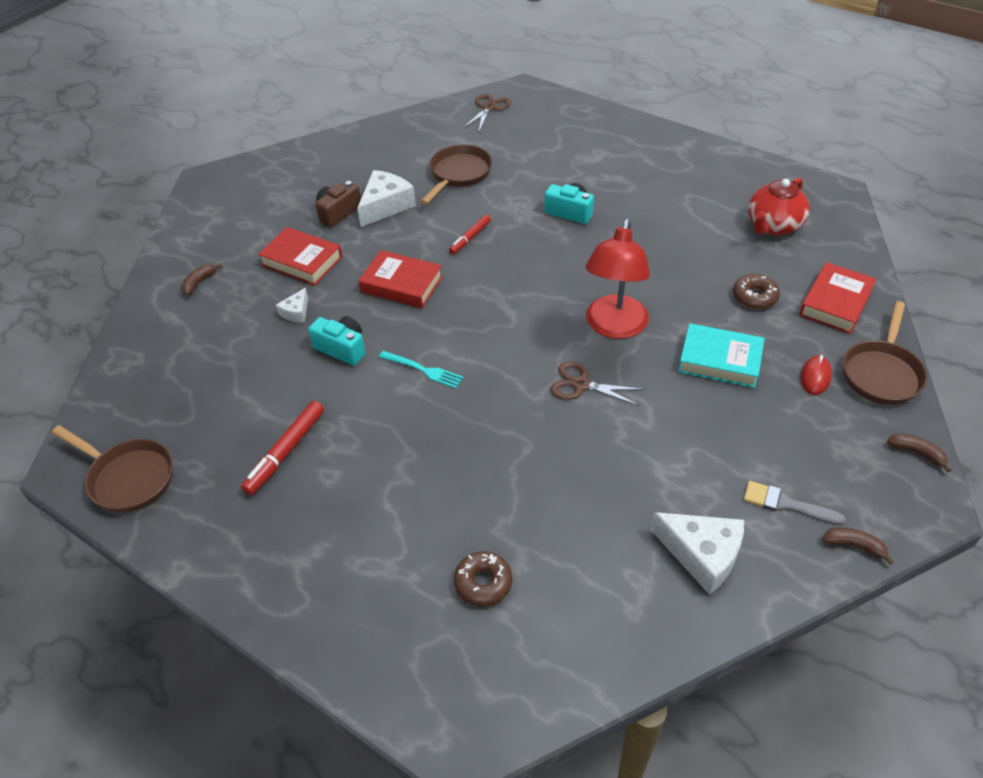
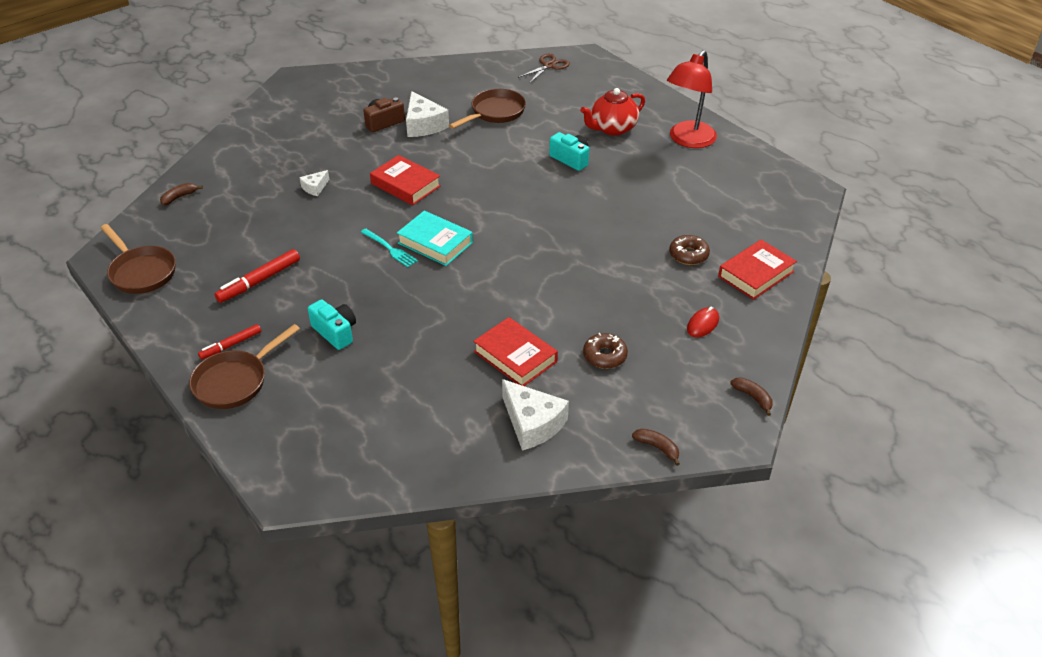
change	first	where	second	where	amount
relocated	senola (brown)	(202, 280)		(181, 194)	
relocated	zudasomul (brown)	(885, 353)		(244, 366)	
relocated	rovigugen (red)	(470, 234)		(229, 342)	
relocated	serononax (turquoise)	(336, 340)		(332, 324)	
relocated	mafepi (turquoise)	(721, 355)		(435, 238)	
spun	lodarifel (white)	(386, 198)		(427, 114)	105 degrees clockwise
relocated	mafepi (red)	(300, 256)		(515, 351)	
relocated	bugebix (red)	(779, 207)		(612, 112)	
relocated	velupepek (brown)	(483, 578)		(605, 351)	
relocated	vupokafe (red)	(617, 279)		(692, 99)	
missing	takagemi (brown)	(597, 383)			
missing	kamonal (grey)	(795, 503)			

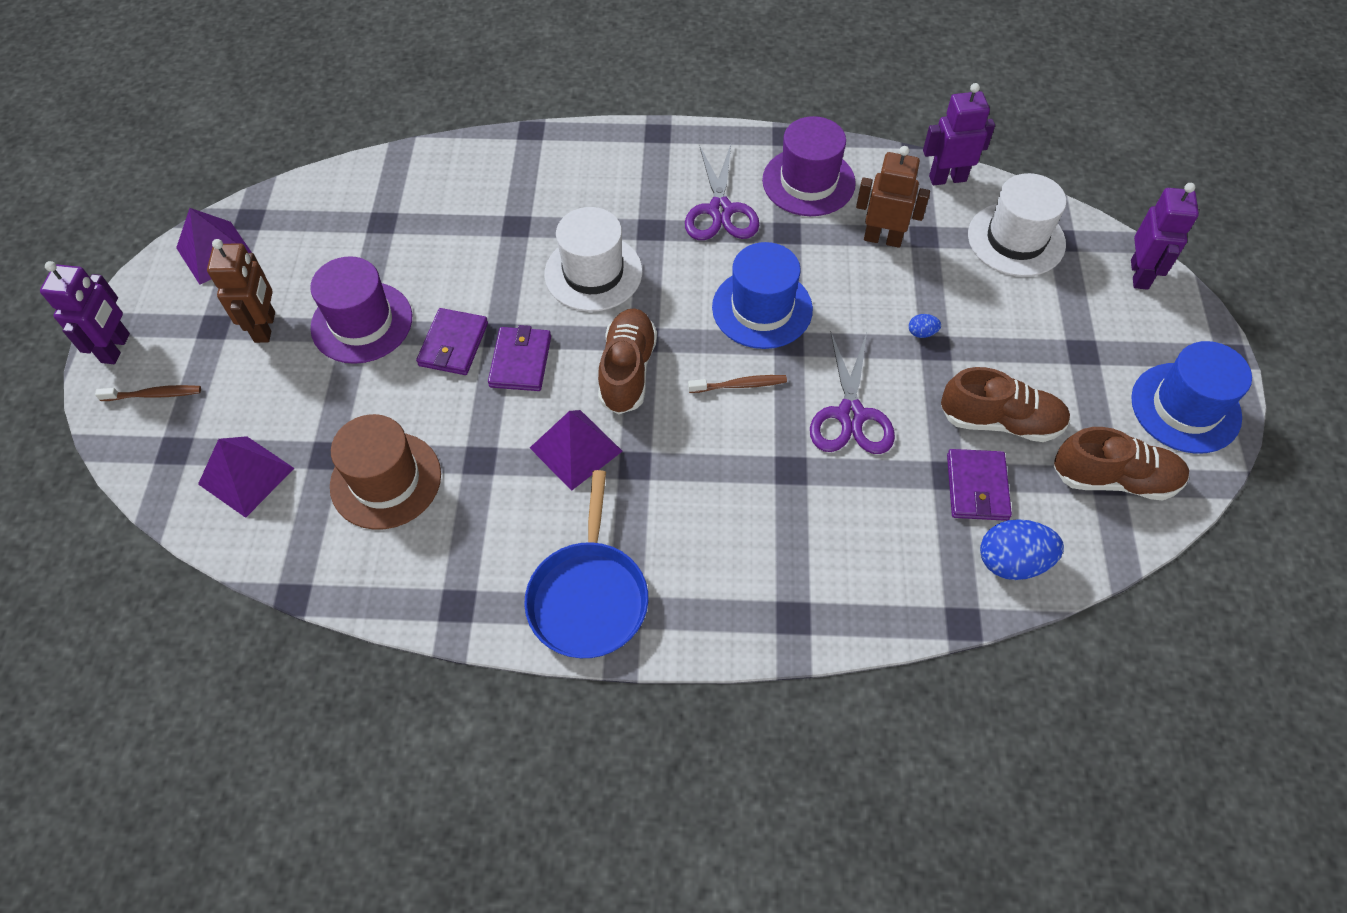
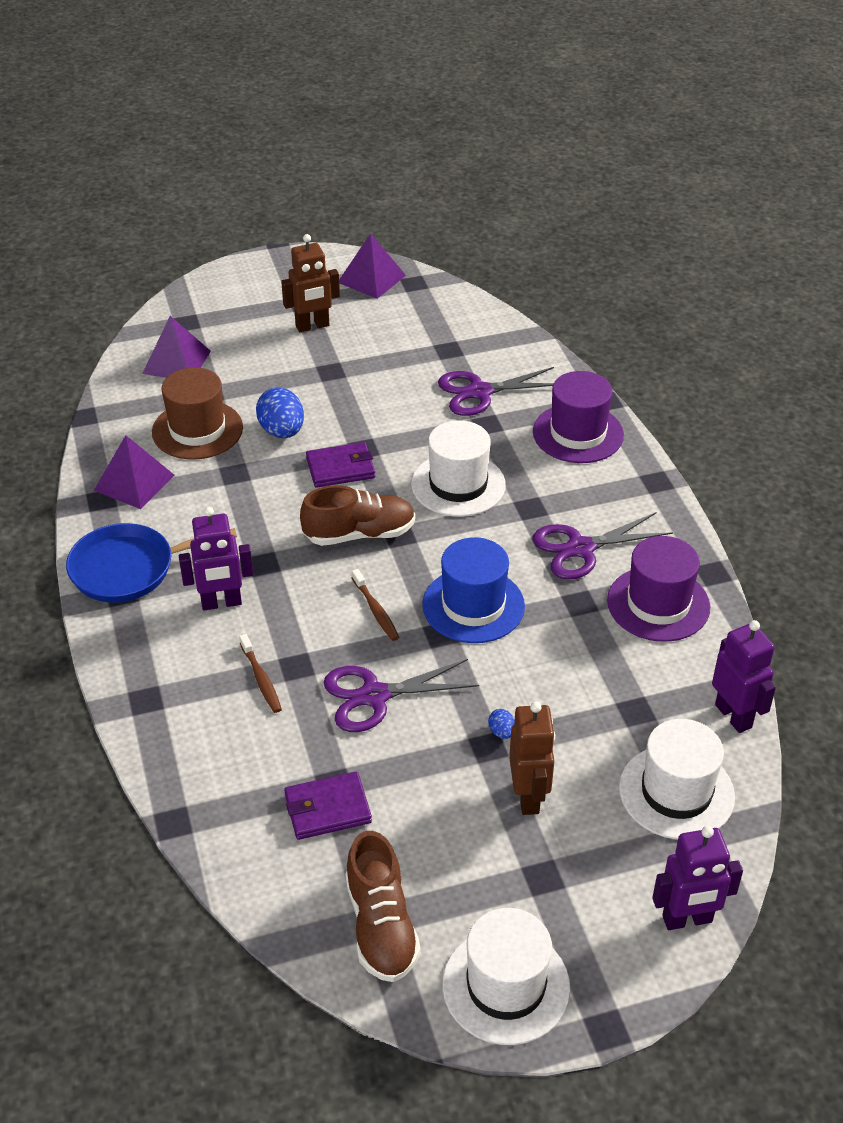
change	first	where	second	where	amount
relocated	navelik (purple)	(576, 450)		(134, 472)	
relocated	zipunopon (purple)	(85, 312)		(216, 558)	
relocated	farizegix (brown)	(148, 393)		(260, 673)	
relocated	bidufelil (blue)	(1022, 549)		(280, 413)	
appeared			takagemi (purple)	(496, 391)	
colour	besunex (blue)	(1191, 397)	besunex (white)	(506, 976)	
relocated	zipunopon (brown)	(893, 197)		(532, 758)	
relocated	besunex (purple)	(361, 310)		(578, 417)	
missing	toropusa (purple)	(452, 341)			
missing	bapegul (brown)	(1005, 404)			

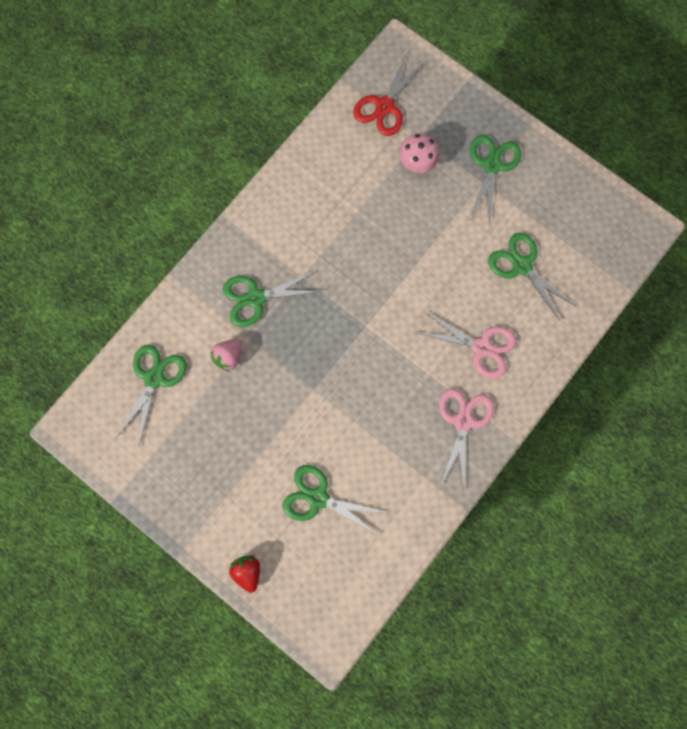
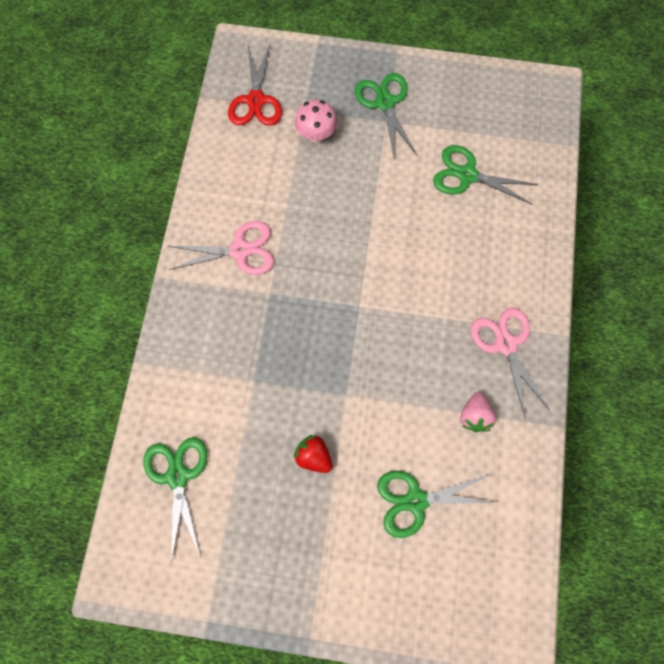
change	first	where	second	where	amount
relocated	takagemi (pink)	(465, 345)		(220, 248)	
relocated	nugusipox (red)	(244, 574)		(313, 454)	
relocated	nugusipox (pink)	(226, 355)		(478, 412)	
missing	takagemi (green)	(273, 299)			

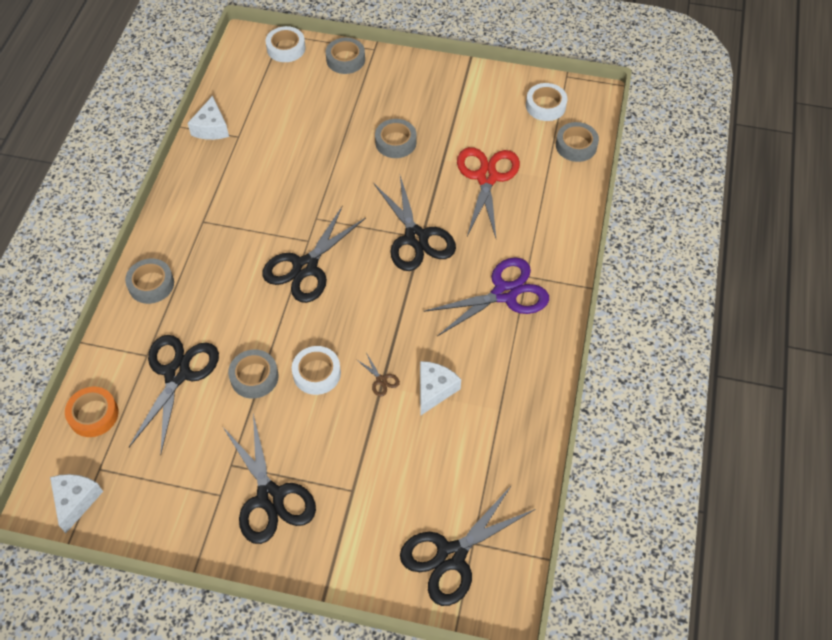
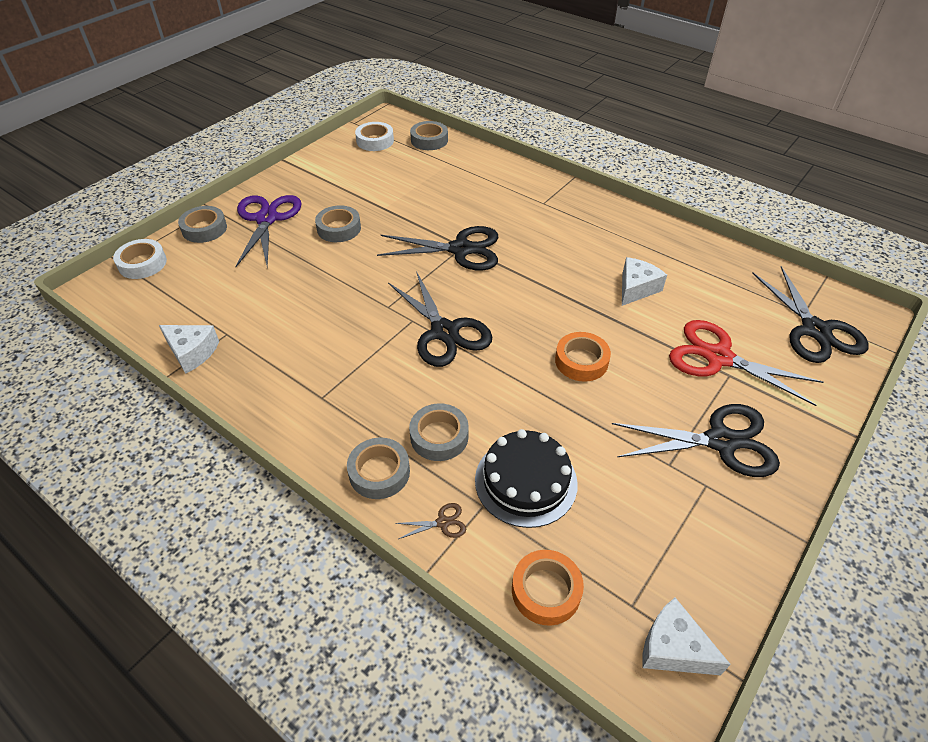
change	first	where	second	where	amount
relocated	takagemi (purple)	(486, 296)		(268, 231)	
relocated	takagemi (brown)	(378, 375)		(430, 521)	
relocated	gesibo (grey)	(253, 374)		(439, 432)	
exchanged	takagemi (black)	(174, 394)	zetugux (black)	(526, 478)	
colour	gesibo (white)	(316, 370)	gesibo (orange)	(583, 357)	
spun	lodarifel (white)	(440, 388)		(644, 281)	75 degrees clockwise
relocated	takagemi (red)	(488, 192)		(746, 363)	

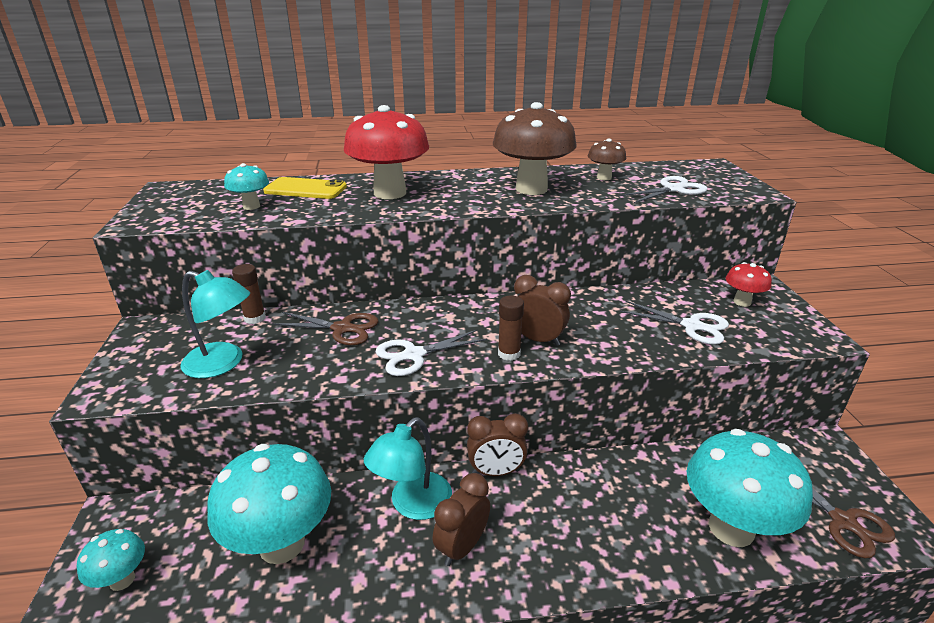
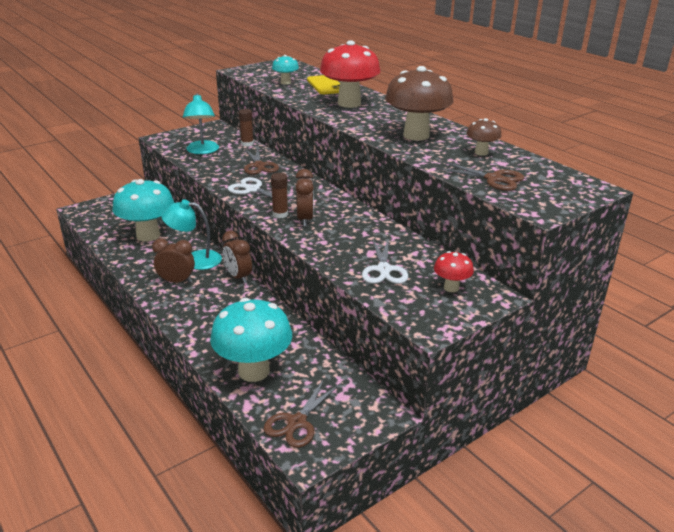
change	first	where	second	where	amount
colour	takagemi (white)	(664, 189)	takagemi (brown)	(480, 176)	
missing	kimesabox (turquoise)	(111, 560)			

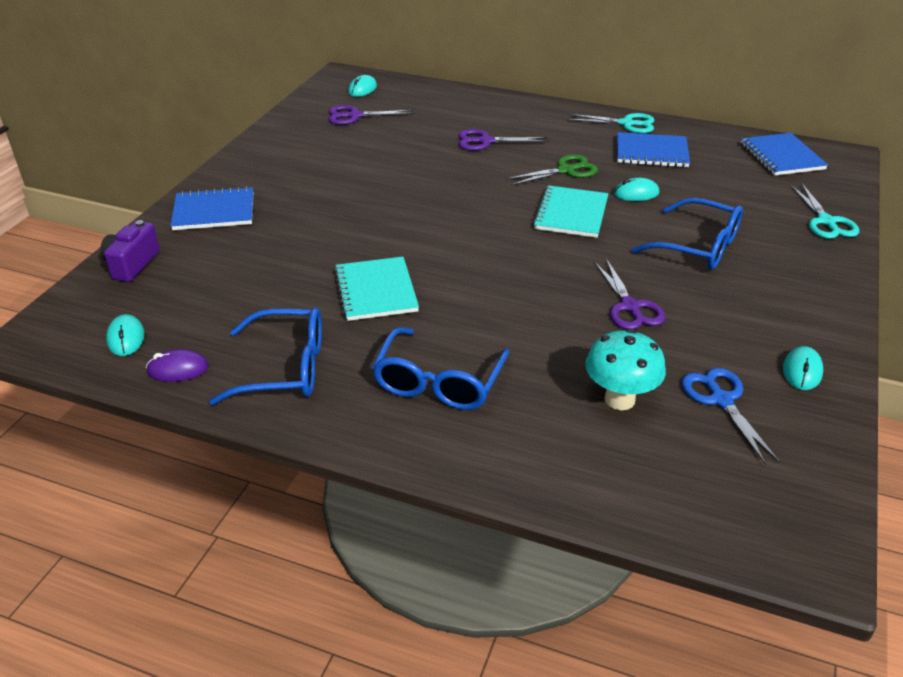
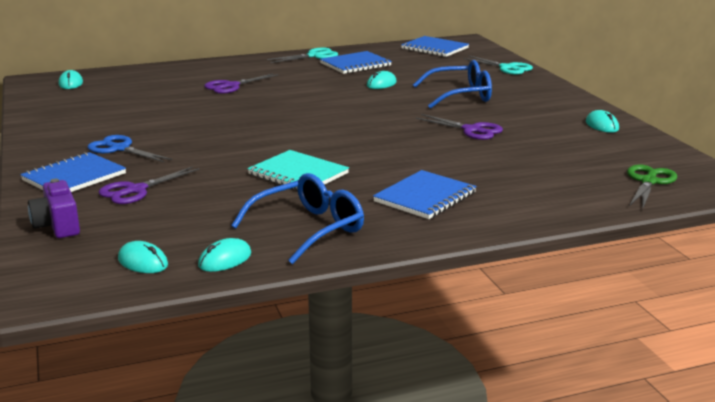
change	first	where	second	where	amount
relocated	takagemi (blue)	(731, 416)		(129, 148)	
relocated	takagemi (purple)	(371, 115)		(149, 185)	
colour	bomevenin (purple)	(177, 365)	bomevenin (turquoise)	(224, 255)	
exchanged	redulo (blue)	(440, 368)	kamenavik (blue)	(424, 194)	
relocated	takagemi (green)	(552, 170)		(652, 186)	
missing	kamenavik (turquoise)	(570, 211)			
missing	kimesabox (turquoise)	(625, 369)			

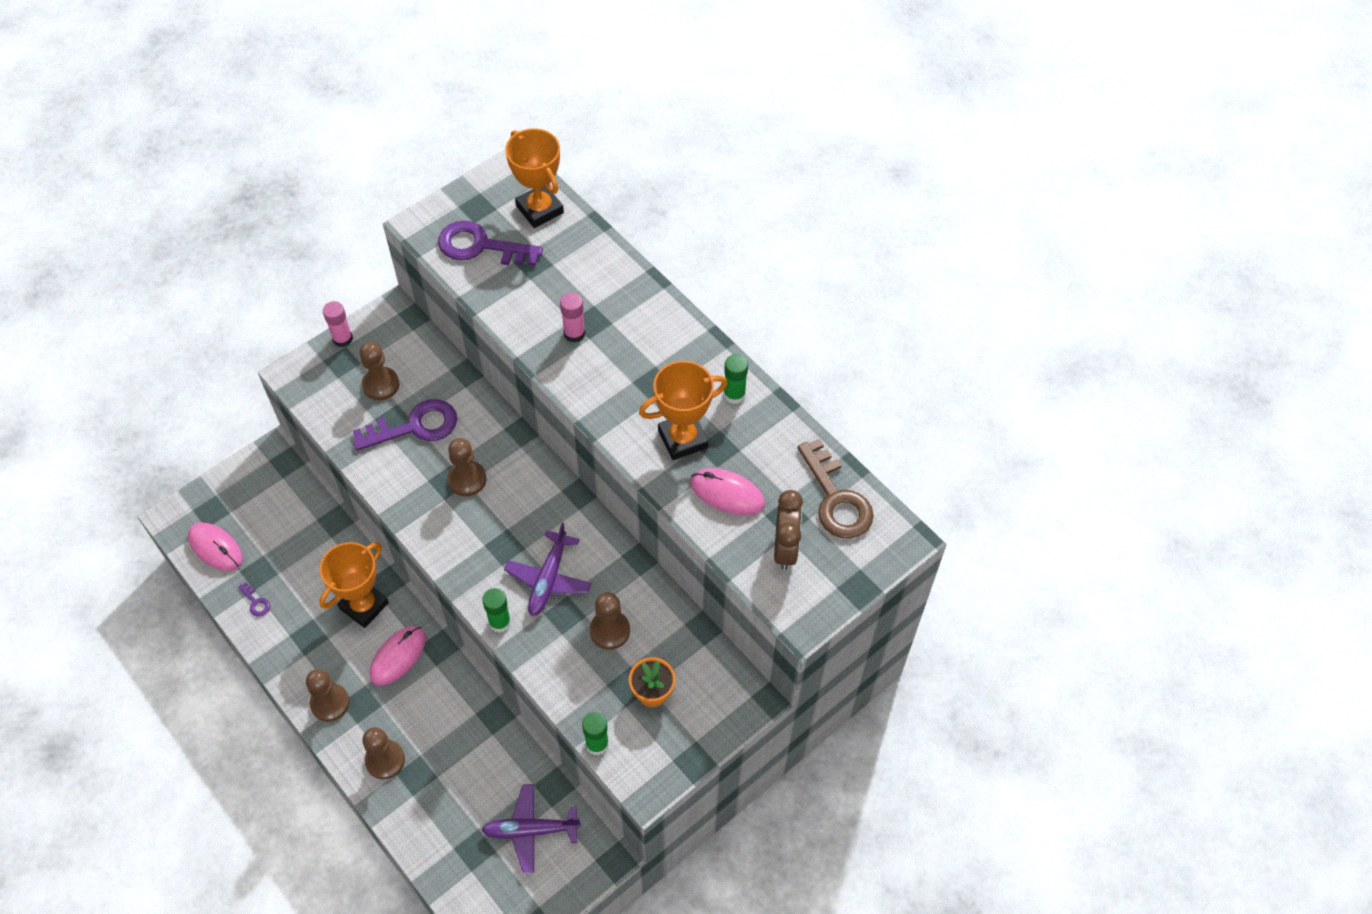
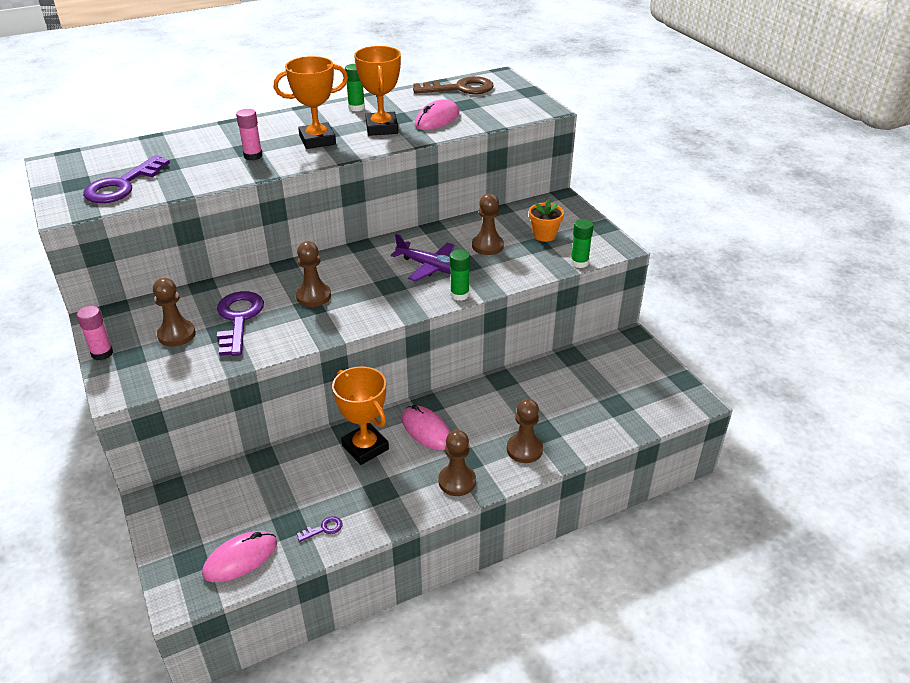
change	first	where	second	where	amount
relocated	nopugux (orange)	(534, 178)		(311, 102)	
missing	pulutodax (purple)	(531, 829)			
missing	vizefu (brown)	(788, 530)			

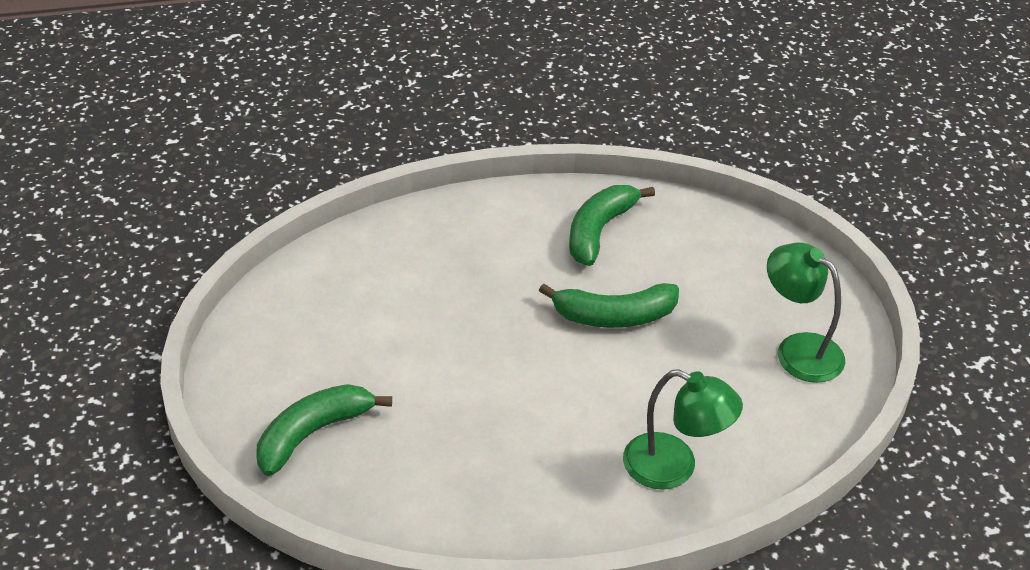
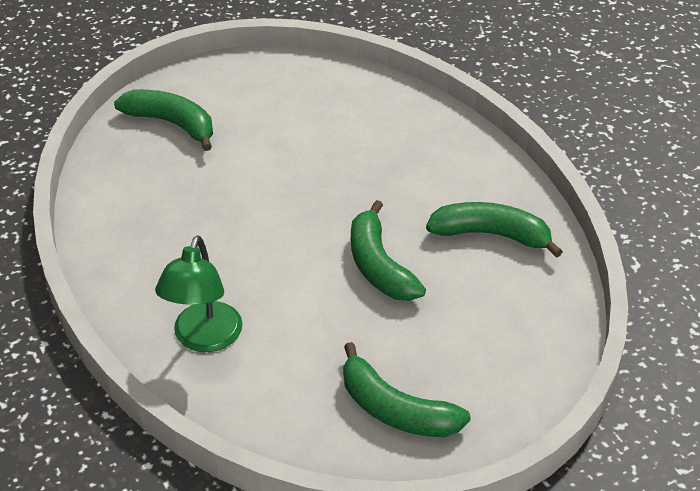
change	first	where	second	where	amount
exchanged	vupokafe (green)	(806, 313)	senola (green)	(407, 389)	

